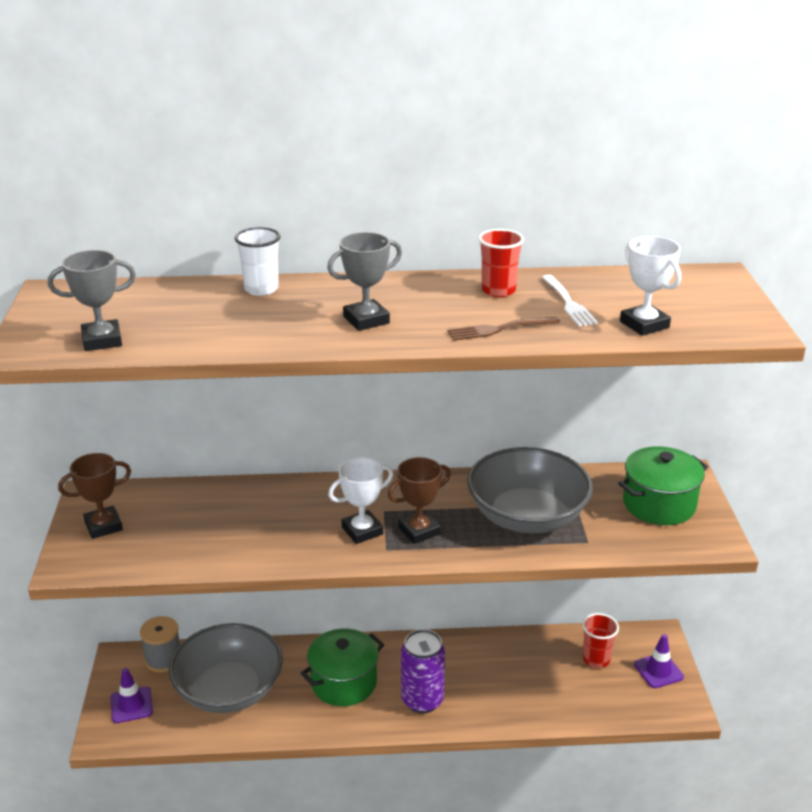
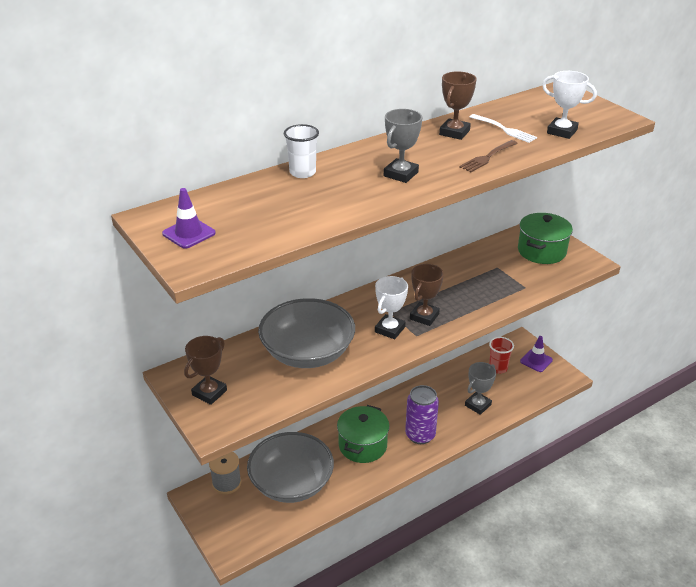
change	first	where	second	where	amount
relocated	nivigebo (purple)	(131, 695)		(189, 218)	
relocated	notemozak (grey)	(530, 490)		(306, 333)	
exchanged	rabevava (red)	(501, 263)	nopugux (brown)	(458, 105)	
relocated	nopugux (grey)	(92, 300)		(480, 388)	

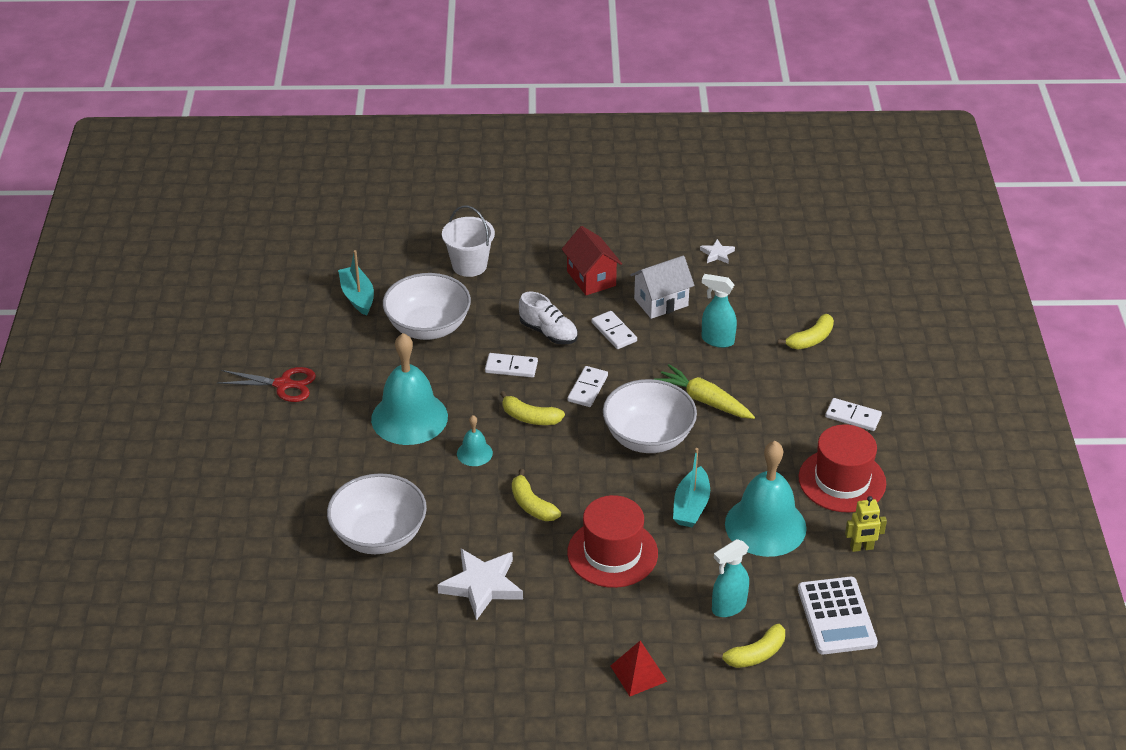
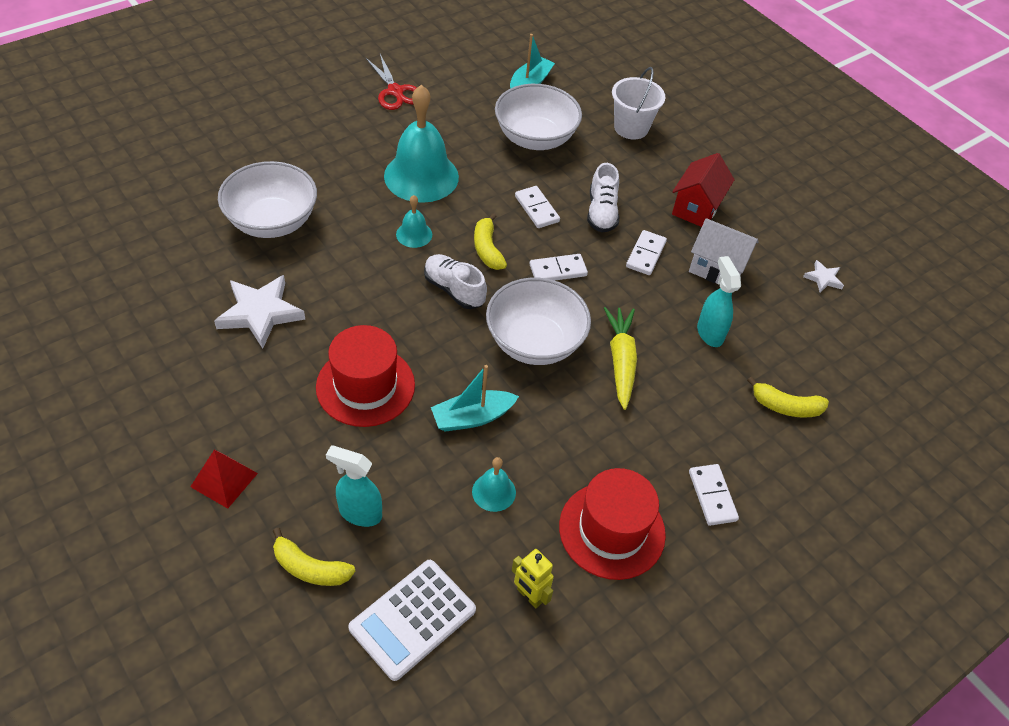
change	first	where	second	where	amount
appeared			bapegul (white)	(455, 281)	
size	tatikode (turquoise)	(766, 499)		(494, 484)	x0.46
missing	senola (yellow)	(536, 495)			

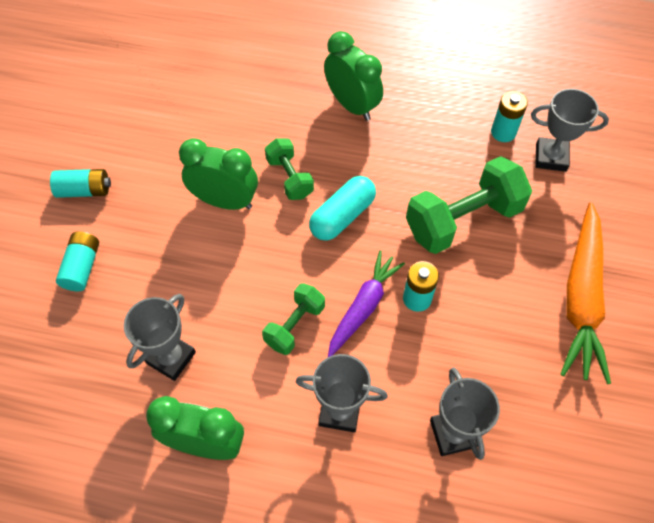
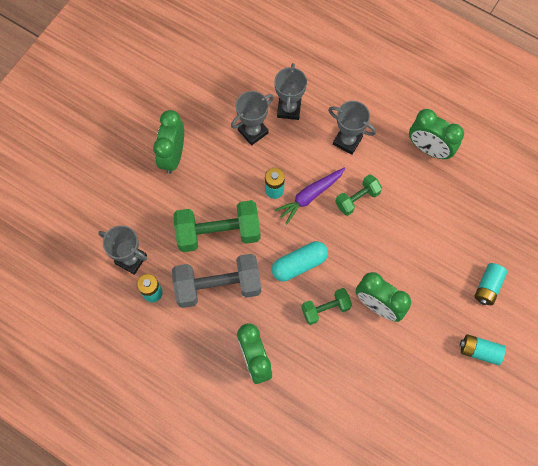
change	first	where	second	where	amount
exchanged	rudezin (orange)	(585, 293)	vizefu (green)	(168, 142)	
appeared			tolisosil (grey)	(216, 281)	
relocated	nopugux (grey)	(160, 337)		(252, 118)	
spun	tolisosil (green)	(289, 169)		(326, 306)	75 degrees clockwise

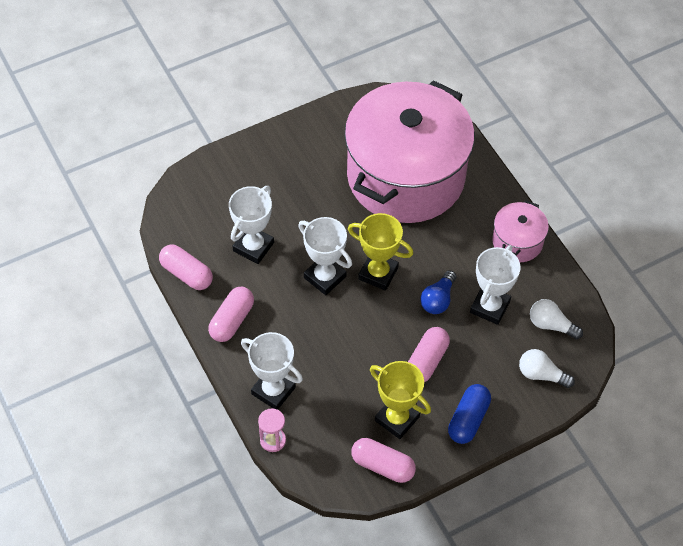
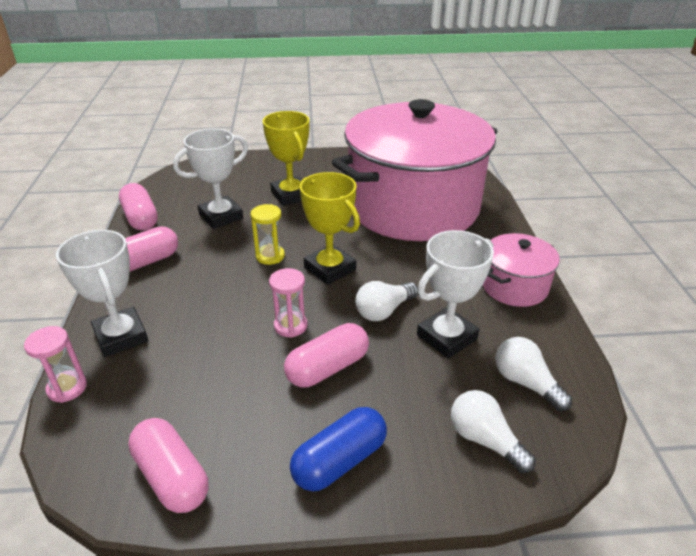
change	first	where	second	where	amount
exchanged	nopugux (white)	(325, 256)	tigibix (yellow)	(268, 234)	
relocated	nopugux (yellow)	(400, 400)		(286, 158)	
appeared			tigibix (pink)	(288, 303)	
colour	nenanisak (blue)	(438, 292)	nenanisak (white)	(386, 301)	

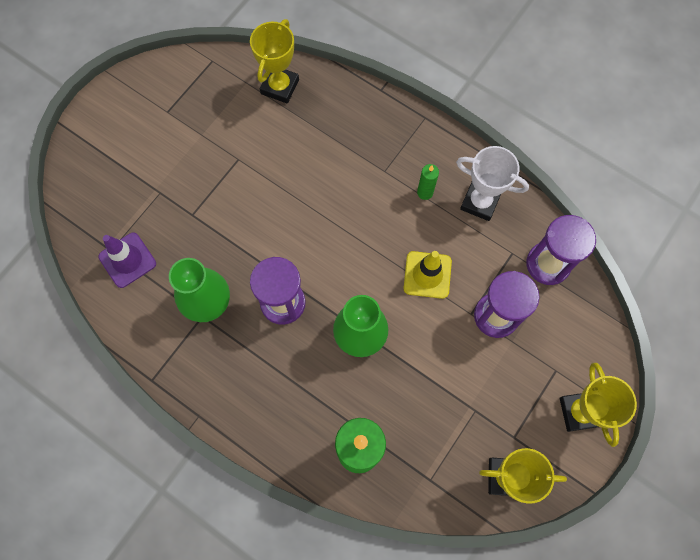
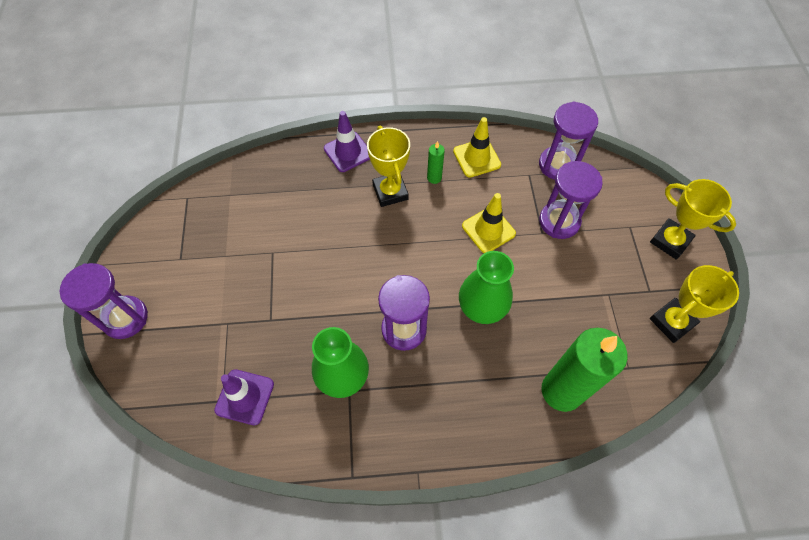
change	first	where	second	where	amount
appeared			tigibix (purple)	(104, 301)	
appeared			nivigebo (purple)	(347, 141)	
relocated	nopugux (yellow)	(274, 61)		(388, 166)	
exchanged	nopugux (white)	(492, 183)	nivigebo (yellow)	(477, 147)	

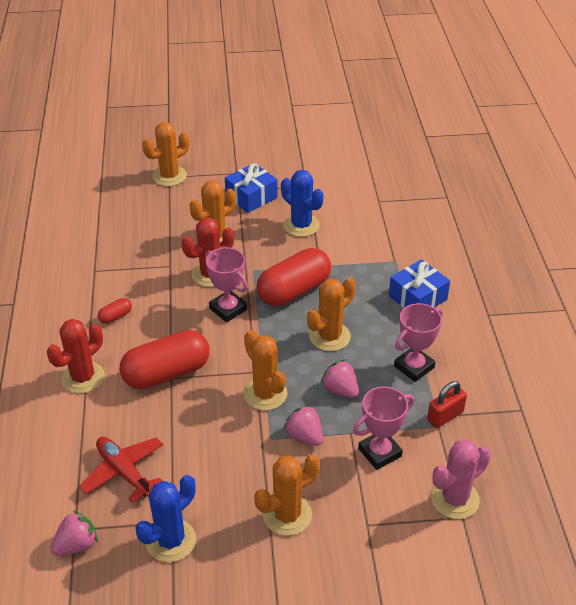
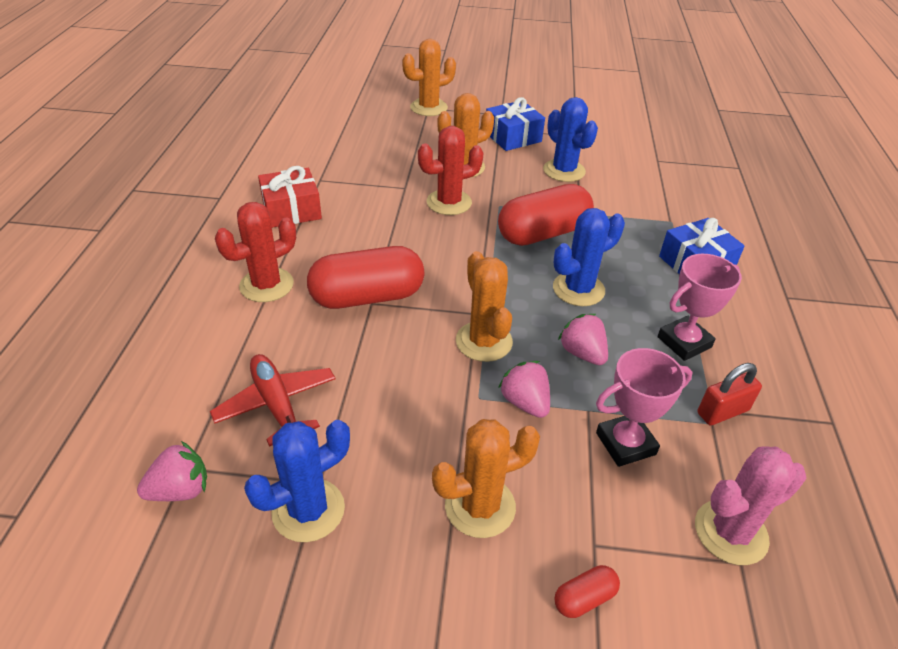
change	first	where	second	where	amount
appeared			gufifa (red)	(290, 197)	
colour	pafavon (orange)	(331, 314)	pafavon (blue)	(589, 257)	
relocated	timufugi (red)	(115, 311)		(587, 591)	
missing	nopugux (pink)	(226, 284)			

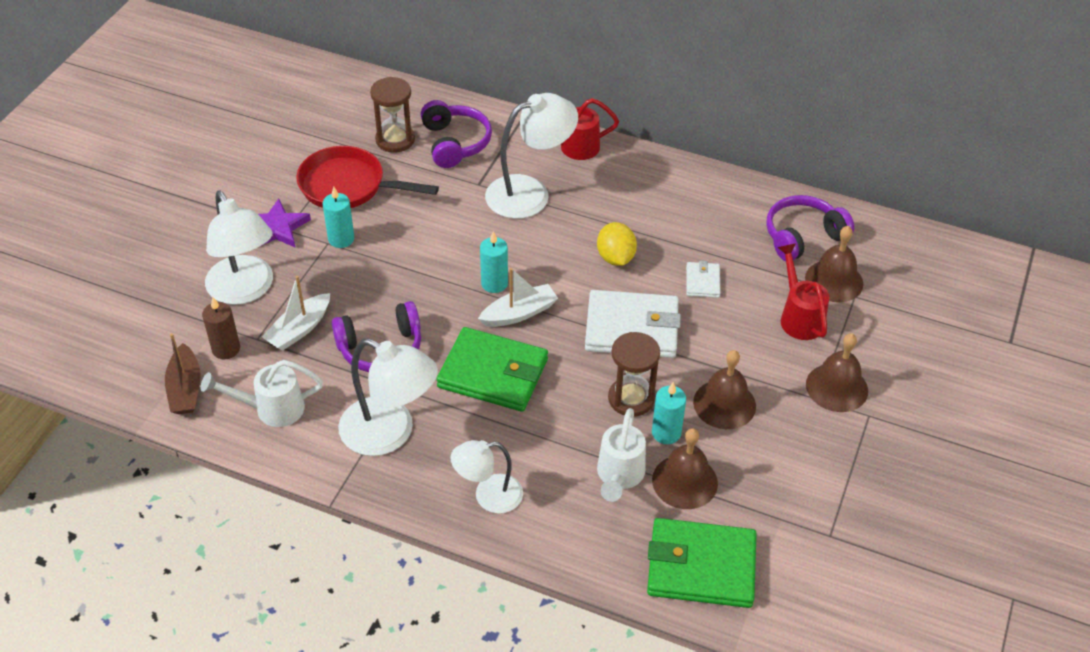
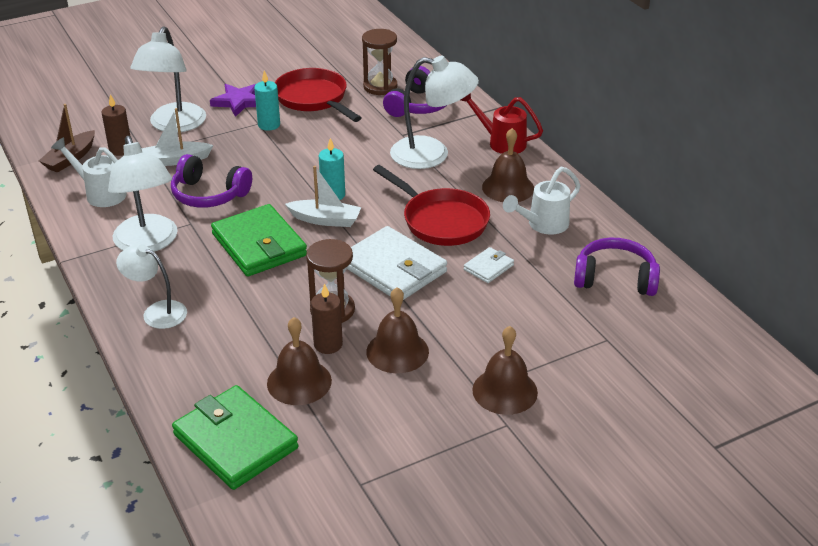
change	first	where	second	where	amount
colour	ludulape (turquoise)	(669, 413)	ludulape (brown)	(327, 318)	
exchanged	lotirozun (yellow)	(617, 244)	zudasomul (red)	(431, 205)	
relocated	tatikode (brown)	(834, 264)		(508, 165)	
relocated	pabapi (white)	(621, 455)		(541, 201)	
missing	pabapi (red)	(803, 291)			

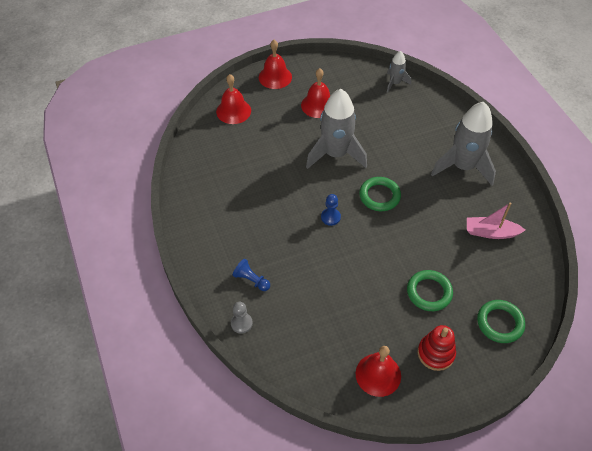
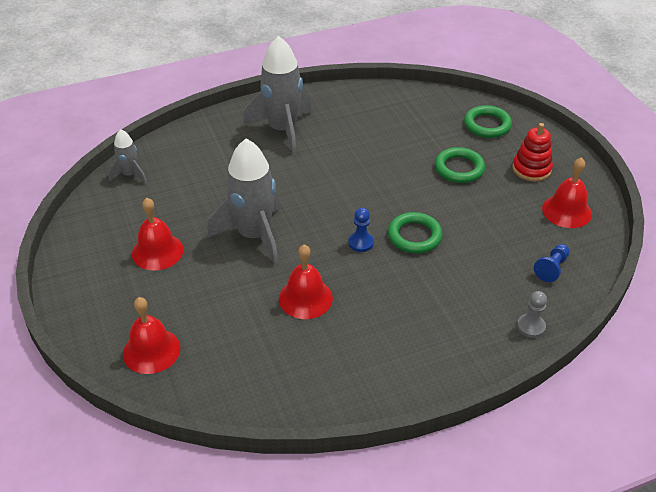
change	first	where	second	where	amount
relocated	tatikode (red)	(275, 64)		(306, 282)	
relocated	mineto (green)	(380, 194)		(415, 232)	
relocated	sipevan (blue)	(251, 275)		(552, 263)	
missing	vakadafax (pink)	(496, 221)			

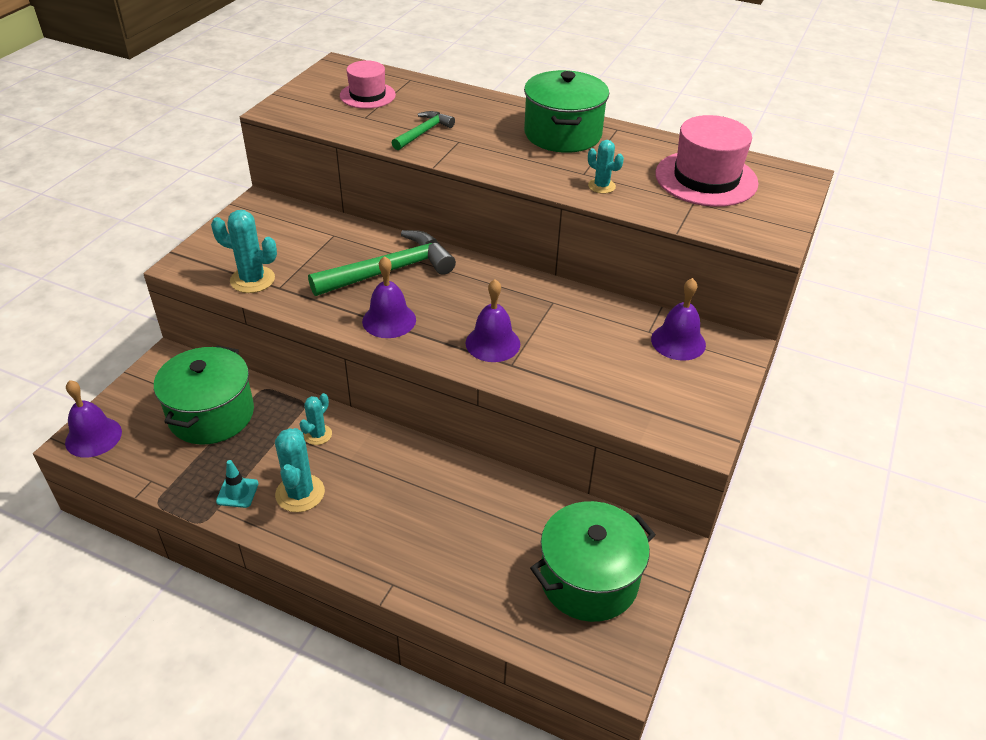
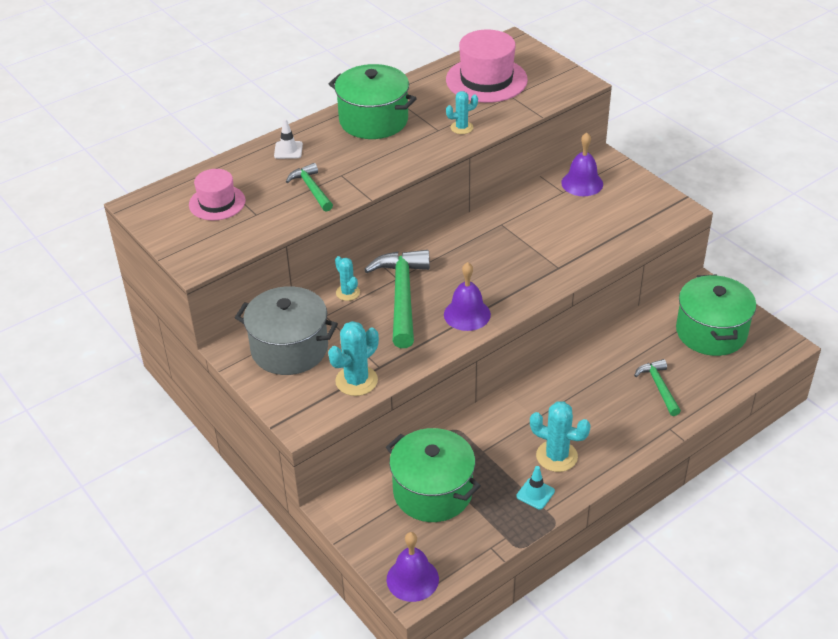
change	first	where	second	where	amount
appeared			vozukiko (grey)	(286, 330)	
appeared			nivigebo (white)	(288, 139)	
relocated	pafavon (turquoise)	(316, 419)		(347, 278)	
appeared			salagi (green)	(657, 387)	
missing	tatikode (purple)	(492, 320)			

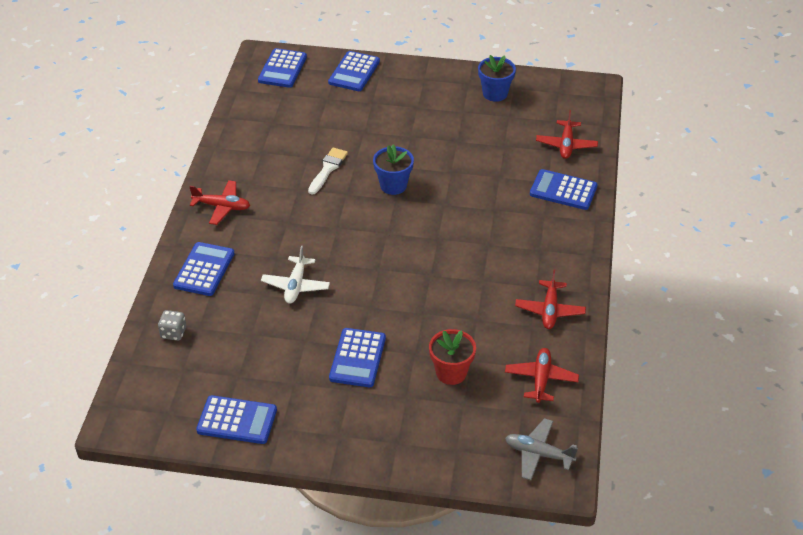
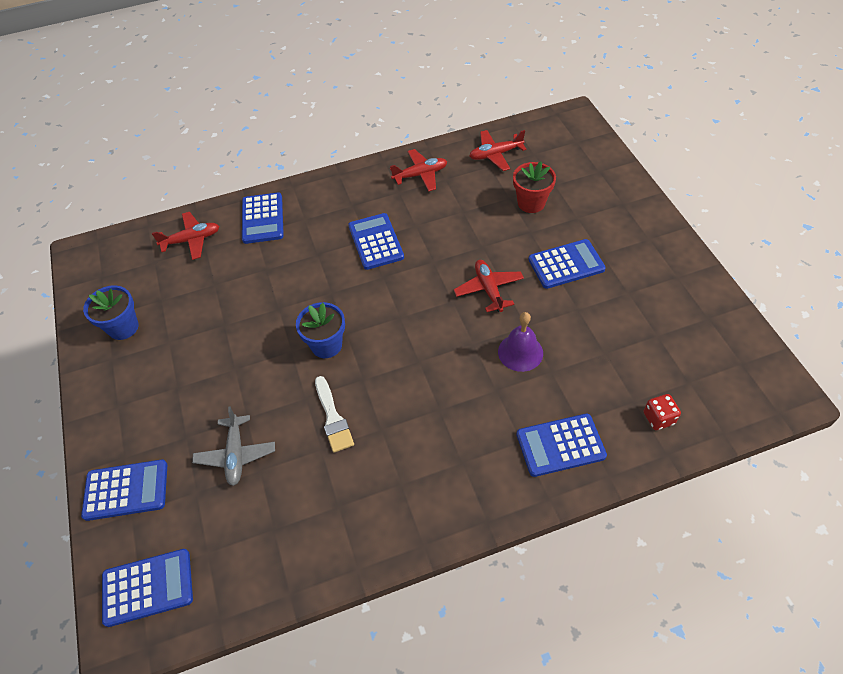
change	first	where	second	where	amount
relocated	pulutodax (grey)	(541, 449)		(233, 446)	
spun	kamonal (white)	(328, 171)		(334, 414)	105 degrees counterclockwise
relocated	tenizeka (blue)	(236, 419)		(376, 241)	
relocated	pulutodax (red)	(219, 202)		(489, 286)	
exchanged	pulutodax (white)	(295, 275)	tatikode (purple)	(520, 342)	
colour	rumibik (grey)	(172, 325)	rumibik (red)	(662, 412)	

